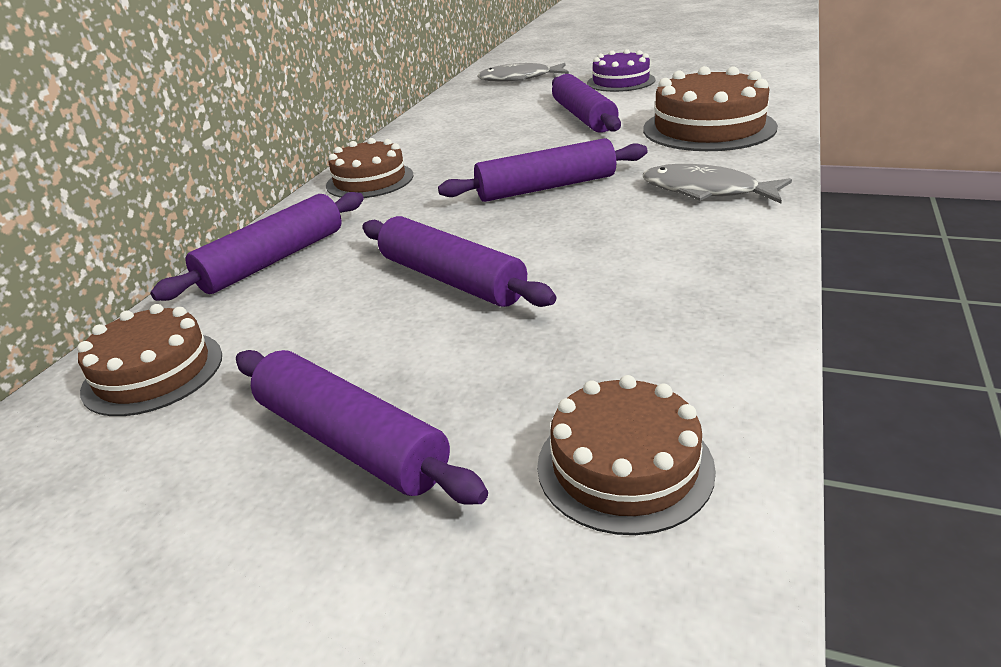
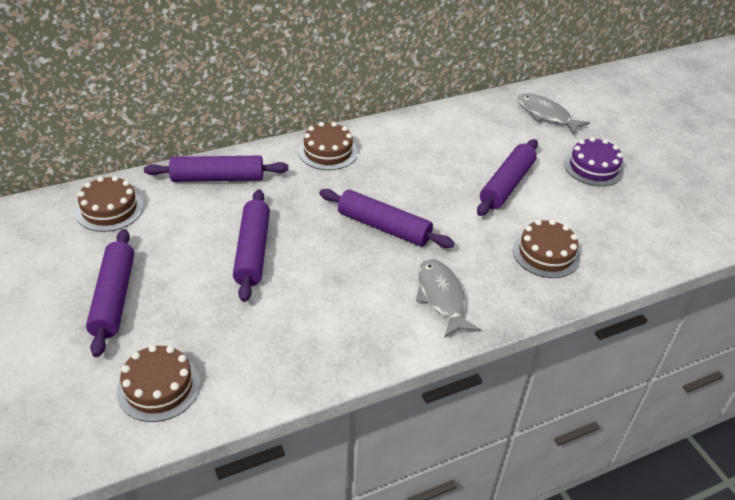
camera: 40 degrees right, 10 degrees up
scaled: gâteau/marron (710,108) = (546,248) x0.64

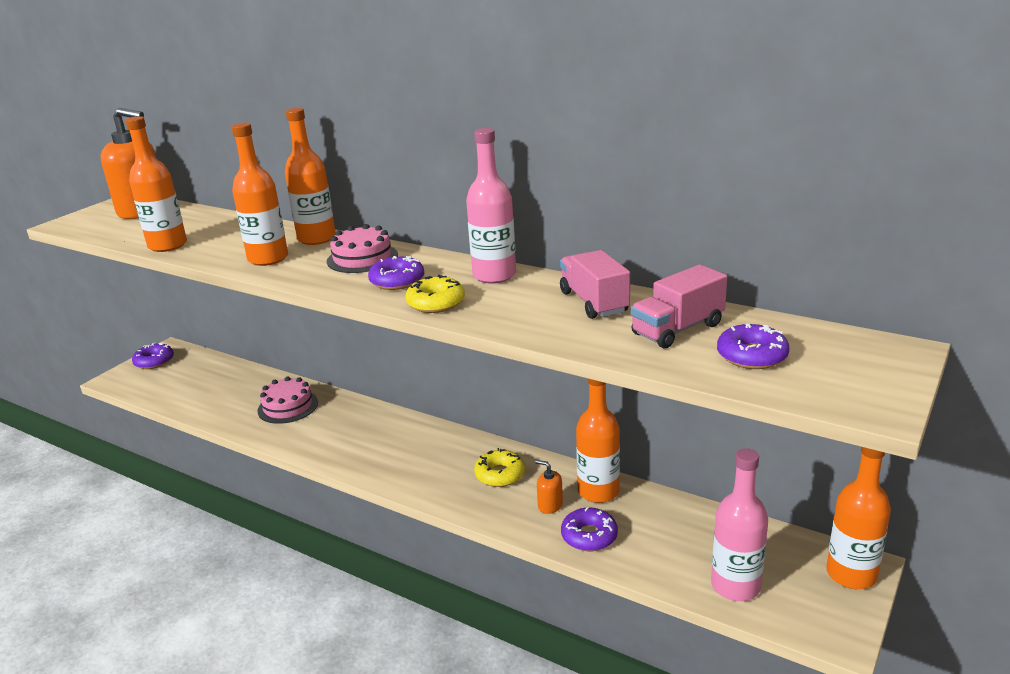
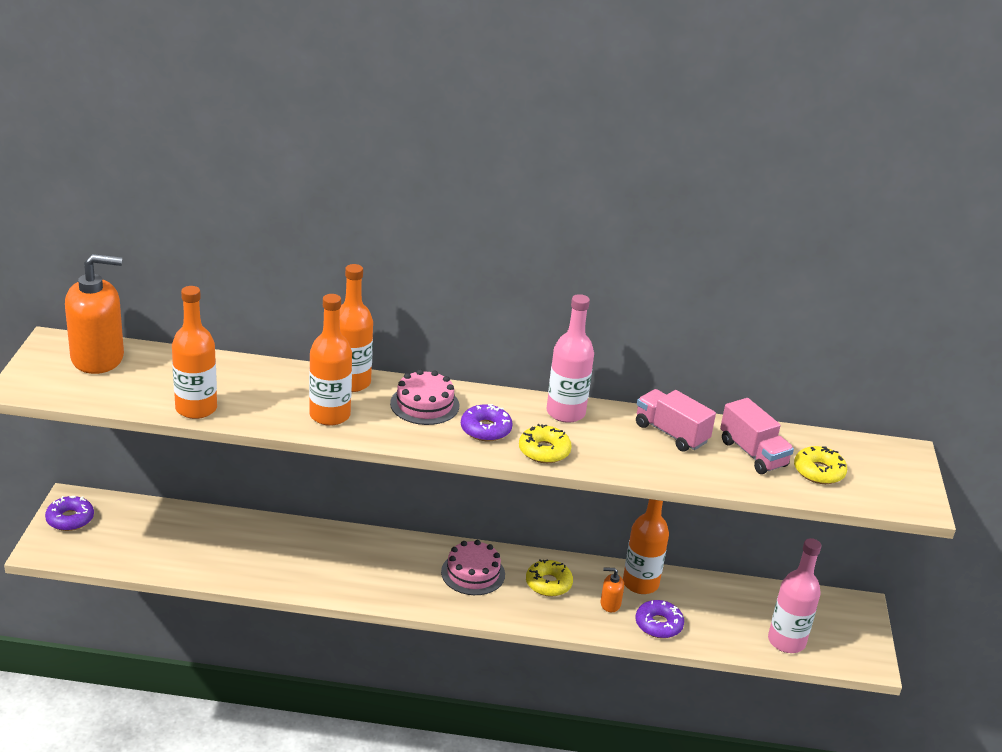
camera: 30 degrees left, 5 degrees up
gone: bouteille/orange (858,518)
shifted: gâteau/rose (287,400) to (473,567)
repainted: beignet/violet (753,346) to beignet/jaune (820,465)
rotated: camion/rose (679,306) = (757,436) 60 degrees counterclockwise

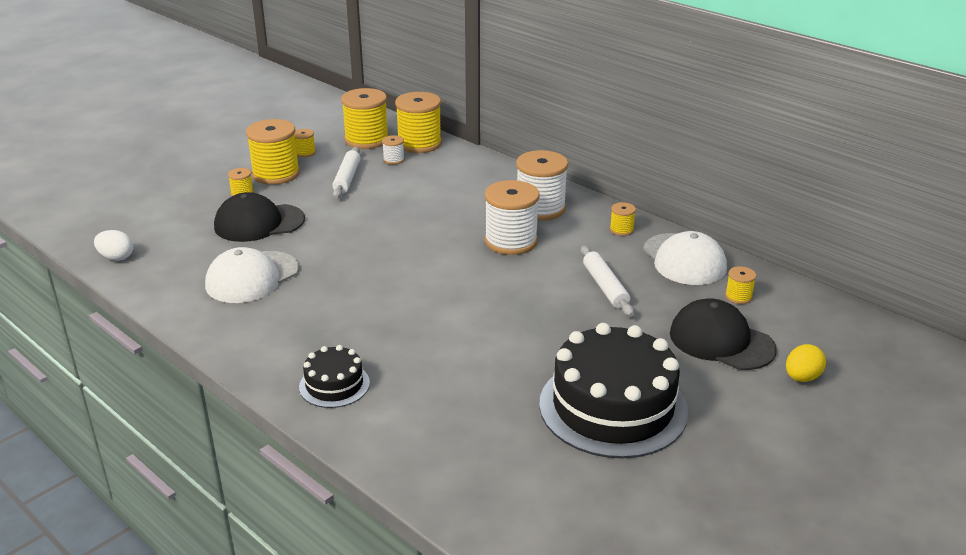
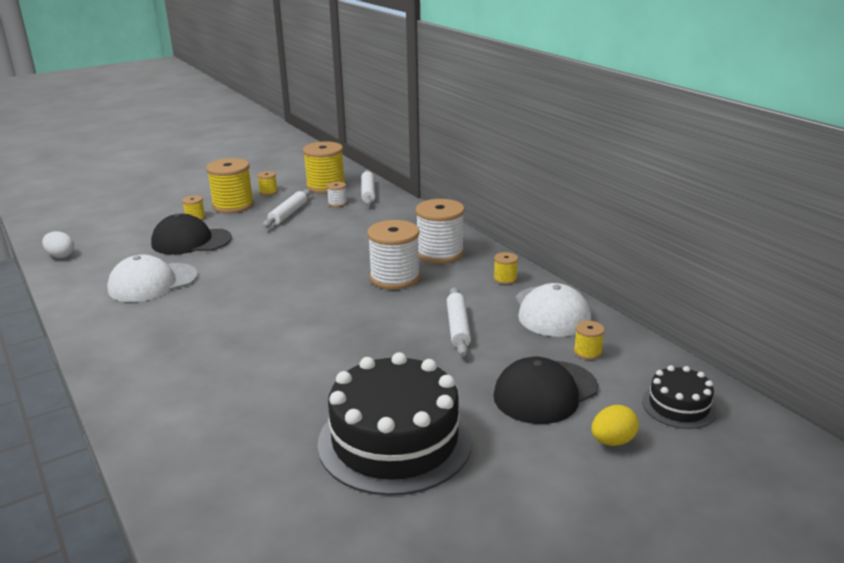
camera: 15 degrees right, 5 degrees down
shifted: gâteau/noir (334,376) to (679,397)
swapped: bobine/jaune (418,122) to rouleau à pâtisserie/blanc (368,188)
rotated: casquette/noir (723,334) = (545,390) 90 degrees counterclockwise

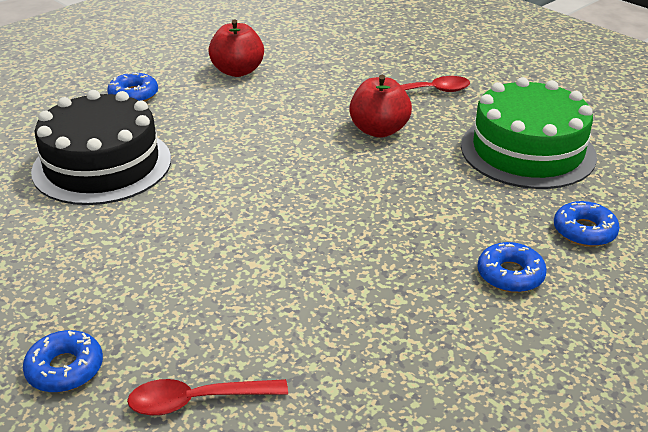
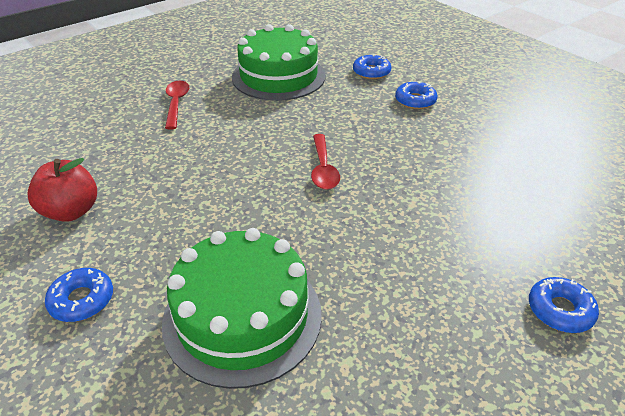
camera: 85 degrees left, 5 degrees up
gone: pomme/rouge (380,106)
shifted: cuillère/rouge (207,397) to (325,162)
repainted: gâteau/noir (101,147) to gâteau/vert (242,308)

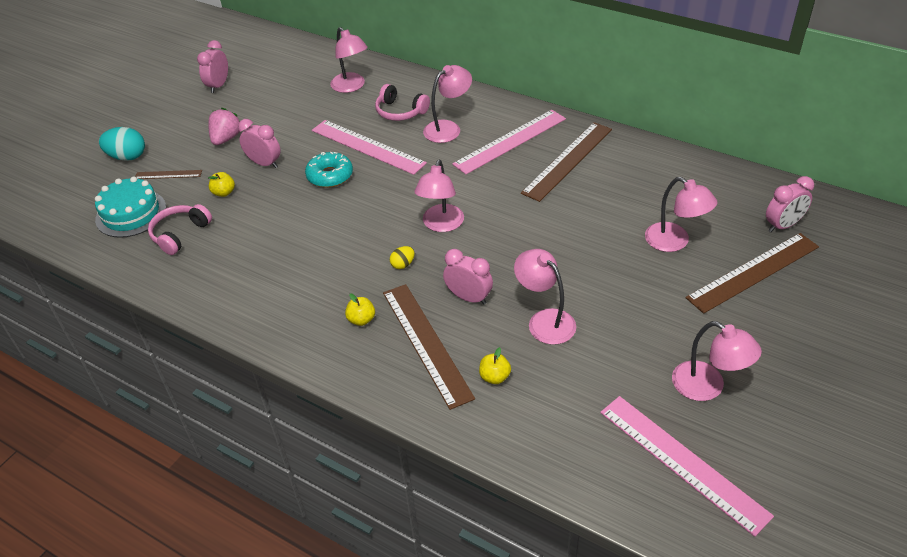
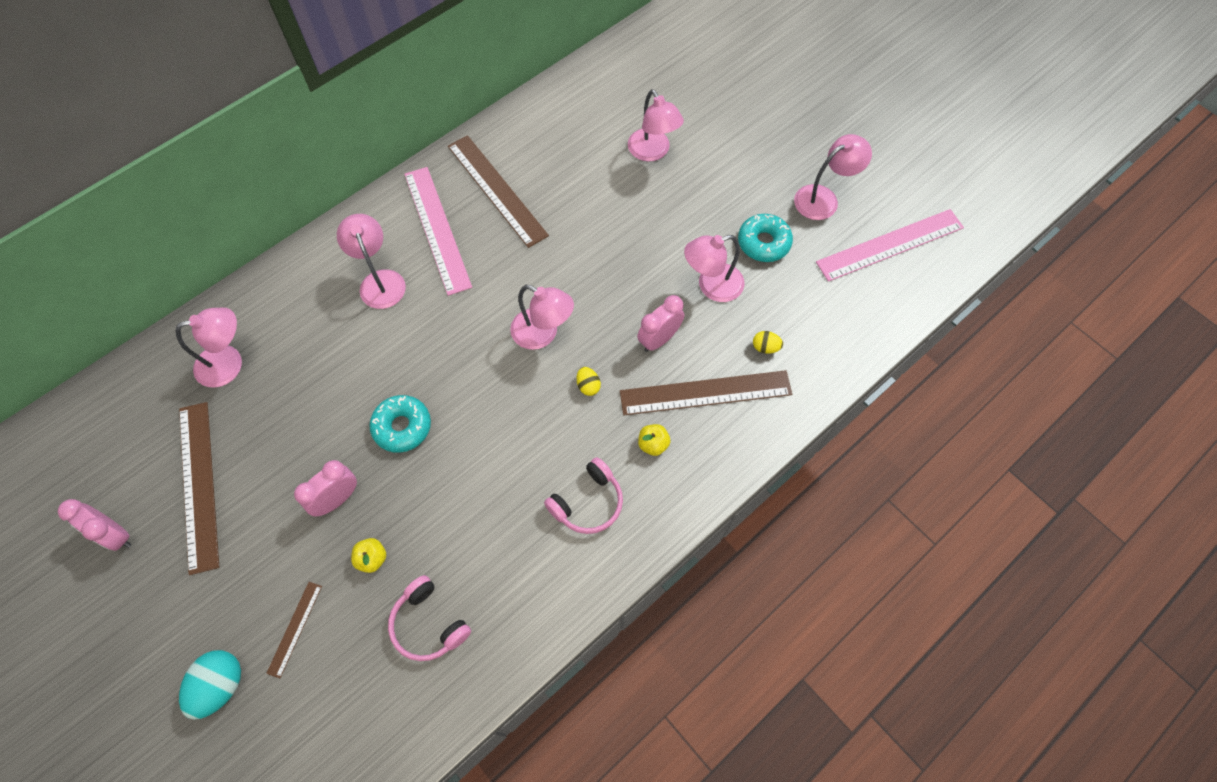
camera: 75 degrees left, 20 degrees up
gone: gâteau/turquoise (130,207); fraise/rose (224,126); règle/rose (369,147); réveil/rose (790,204)
new: beignet/turquoise (765,238)
shifted: casque audio/rose (402,102) to (583,495); règle/marron (752,273) to (199,488)
swapped: pomme/jaune (495,365) to œuf/jaune (768,342)
rotated: lampe/rose (681,214) = (656,125) 90 degrees clockwise

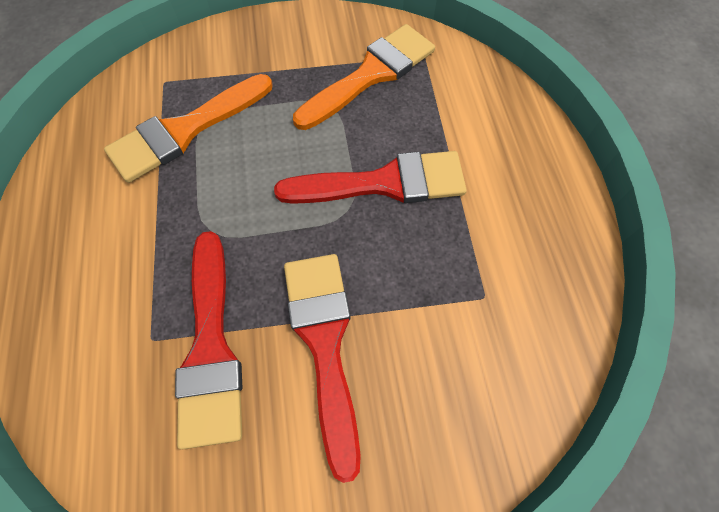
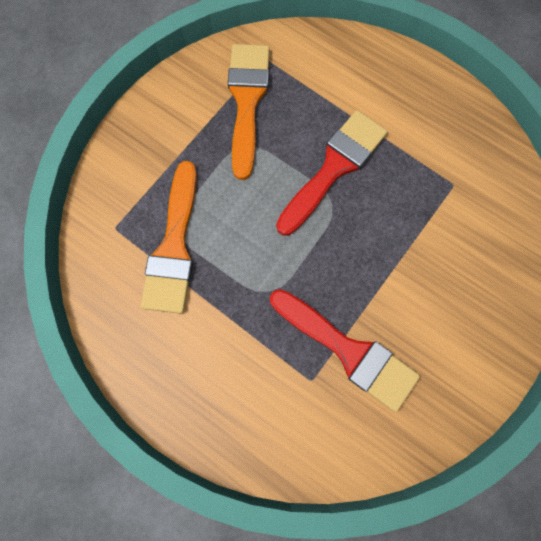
camera: 45 degrees left, 10 degrees up
gone: pinceau/rouge (322,368)

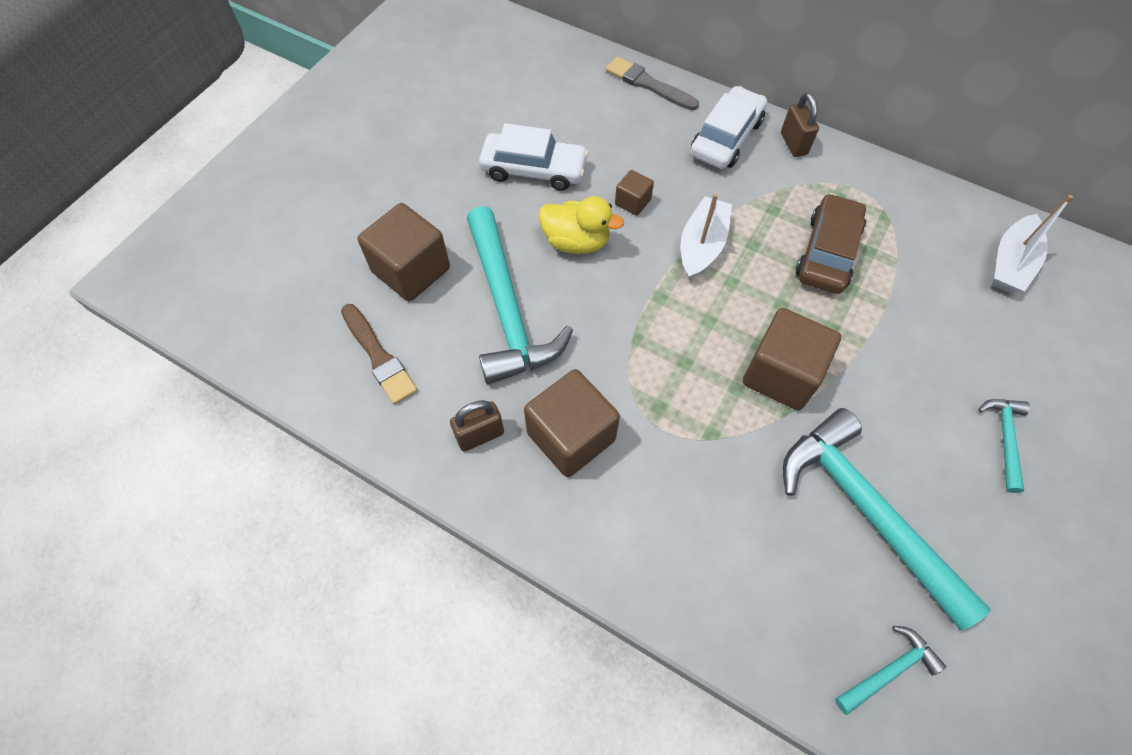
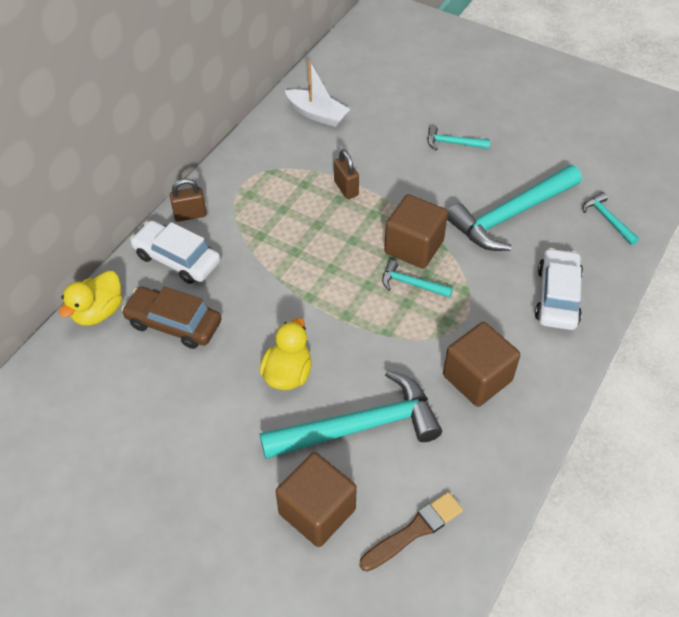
camera: 90 degrees left, 10 degrees down
gone: cube/marron (634,193); bateau/blanc (706,236)
new: marteau/turquoise (417,279)
shifted: cadenas/marron (477,426) to (346,174); voiture/blanc (534,157) to (559,289); voiture/marron (831,243) to (172,318)
swapped: pinceau/gris (652,83) to canard/jaune (90,298)

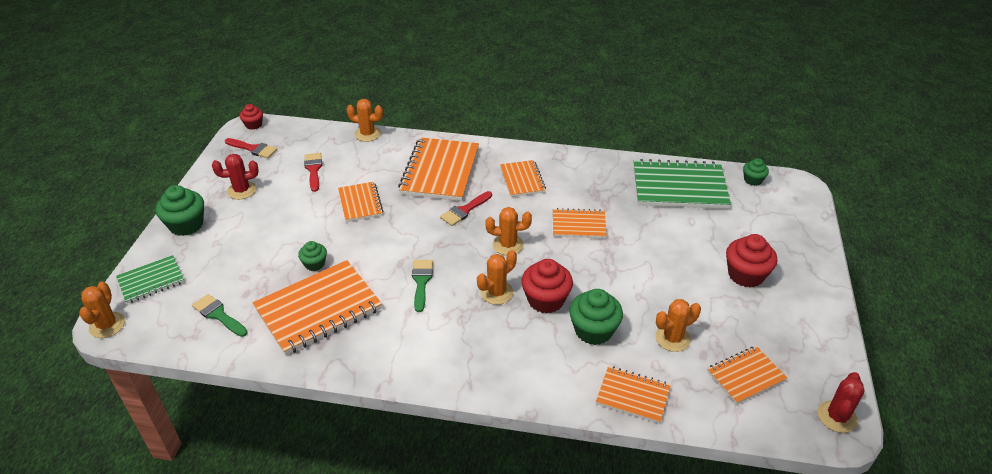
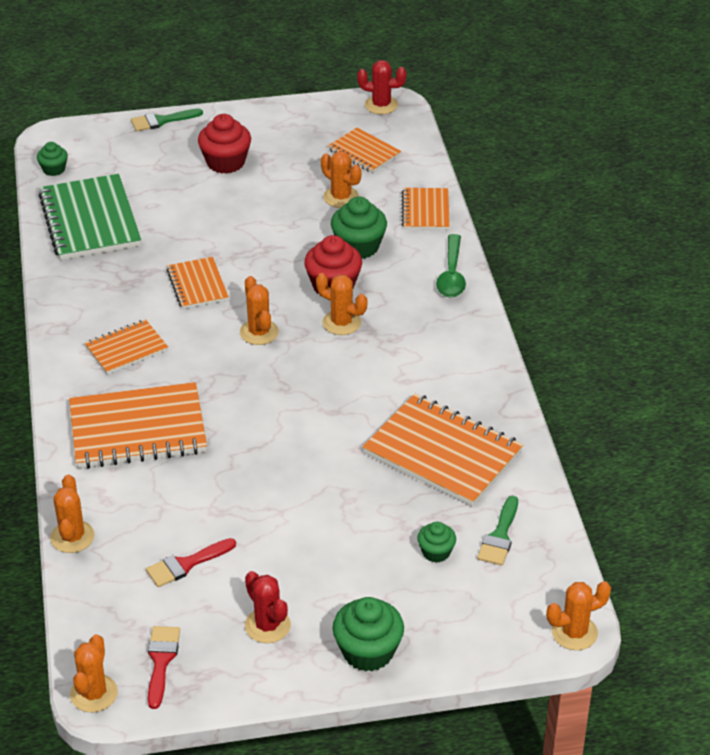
camera: 110 degrees left, 0 degrees up
gone: carnet/vert (150,279); carnet/orange (360,202); pinceau/rouge (466,208)
new: cuillère/vert (451,265)
shifted: muffin/vert (312,256) to (436,542); pinceau/vert (422,286) to (167,119)
swapped: muffin/rouge (251,117) to cactus/orange (94,673)

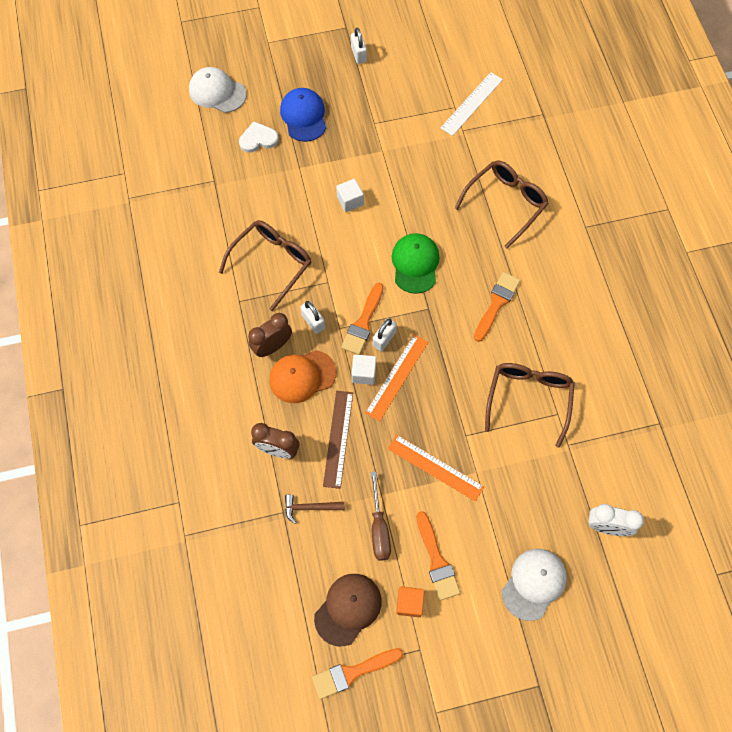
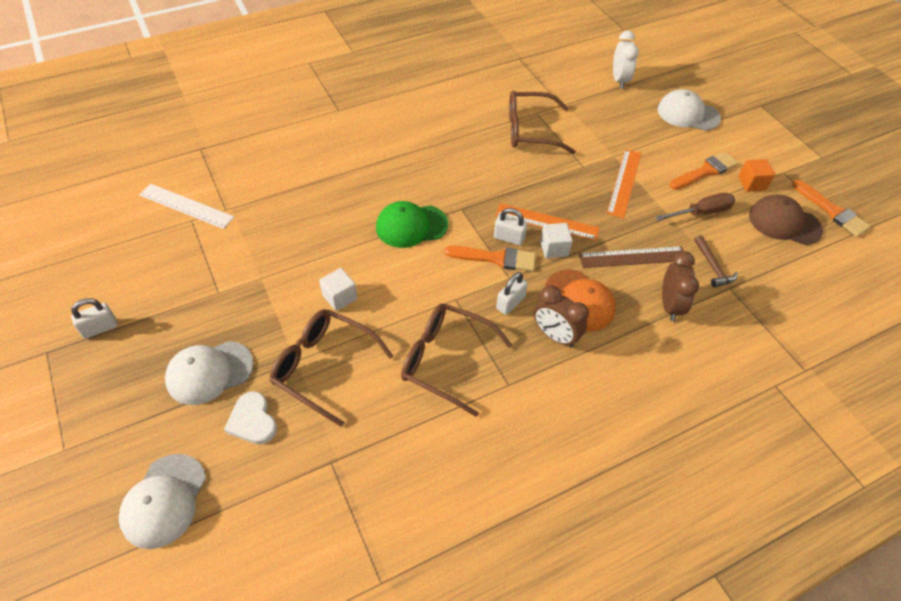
camera: 105 degrees left, 15 degrees down
gone: pinceau/orange (497,307)
shifted: lunettes/marron (502,204) to (331,368)
repainted: casquette/bleu (303,115) to casquette/blanc (209,373)

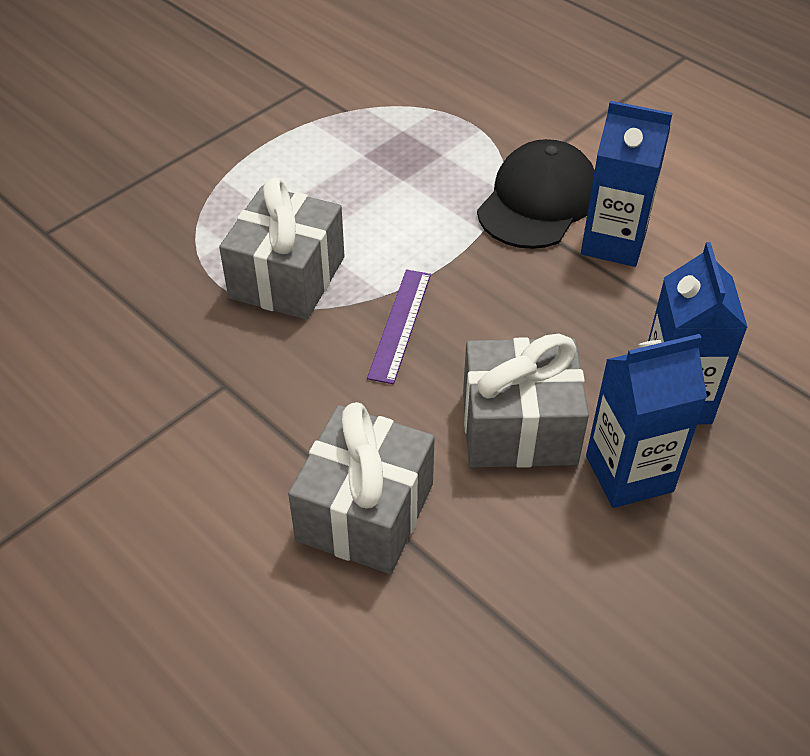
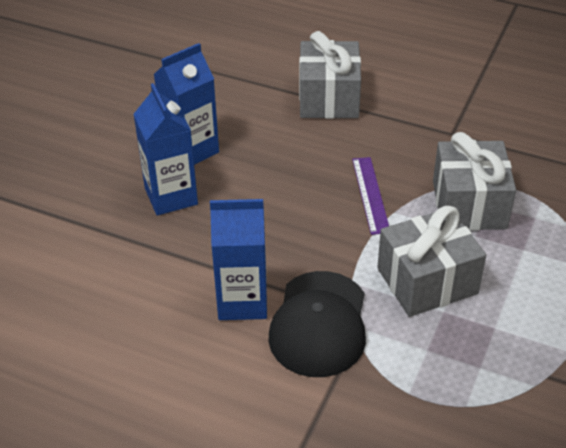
camera: 160 degrees right, 5 degrees down
shifted: cadeau/gris (526,400) to (431,261)

